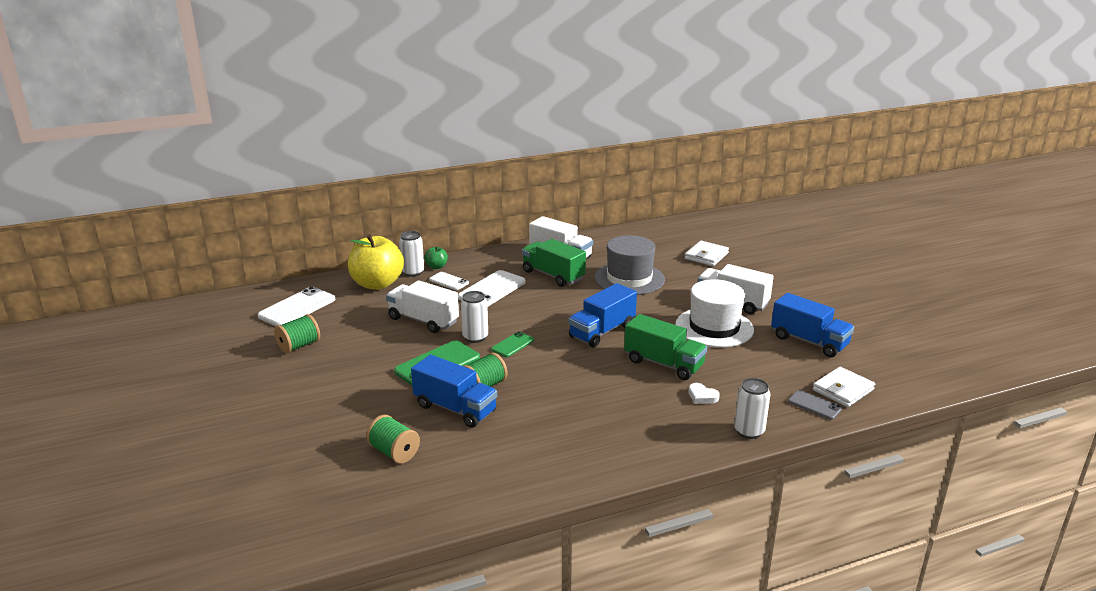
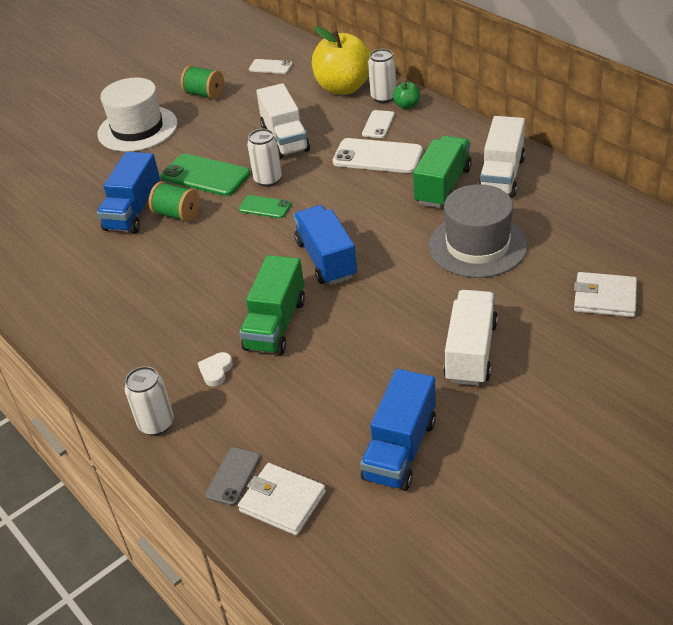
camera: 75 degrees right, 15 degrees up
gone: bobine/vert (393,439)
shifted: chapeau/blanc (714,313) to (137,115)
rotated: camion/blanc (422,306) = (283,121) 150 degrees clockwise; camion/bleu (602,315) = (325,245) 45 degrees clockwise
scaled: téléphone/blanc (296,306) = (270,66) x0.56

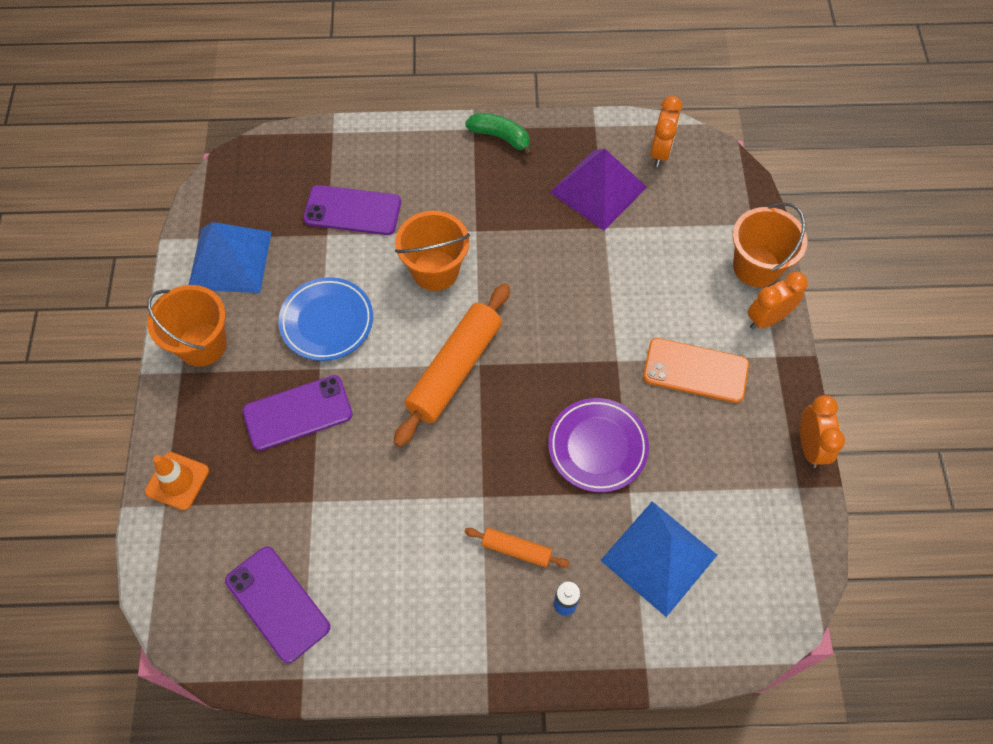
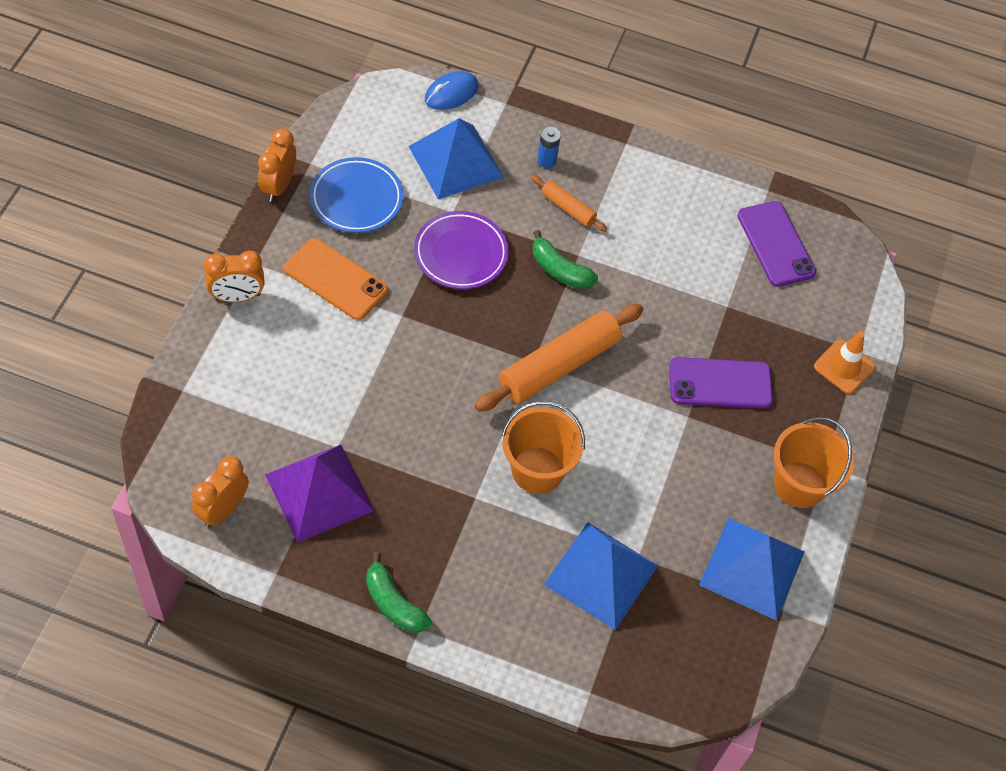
camera: 165 degrees left, 5 degrees down
gone: seau/orange (770,244)
new: souris/bleu (451,90); banane/vert (565,259)
shifted: assiette/bleu (325,319) to (356,195)
swapped: téléphone/violet (352,210) to pyramide/bleu (601,576)

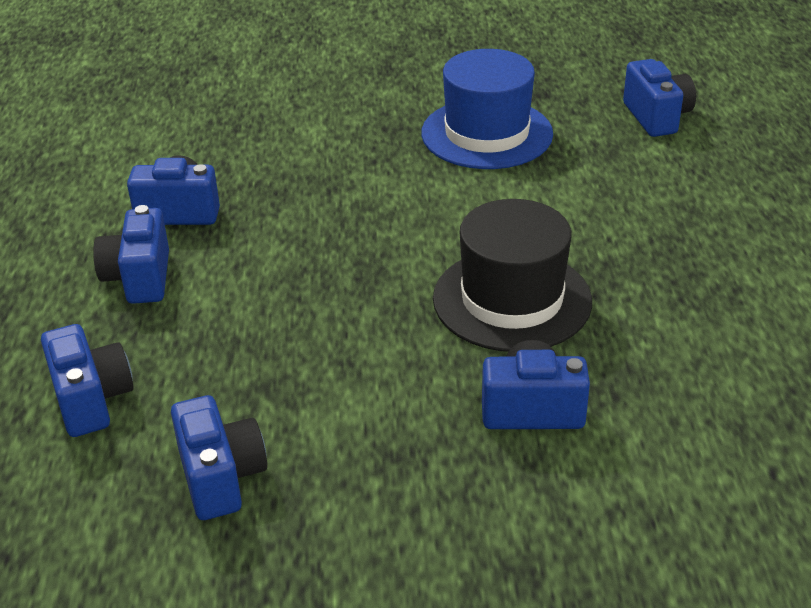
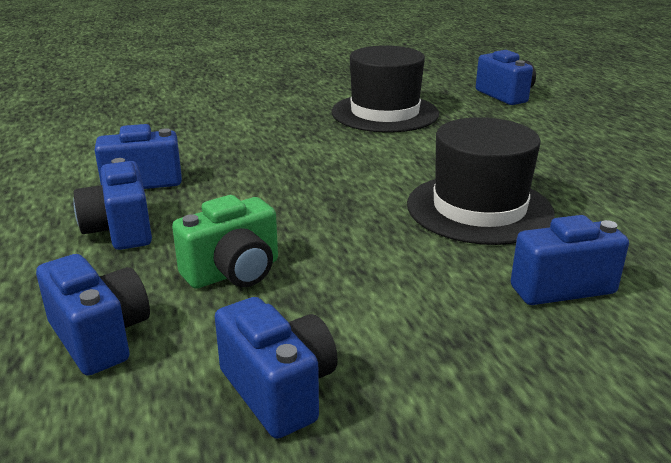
camera: 15 degrees left, 10 degrees down
new: appareil photo/vert (225,242)
repainted: chapeau/bleu (487,109) to chapeau/noir (385,89)

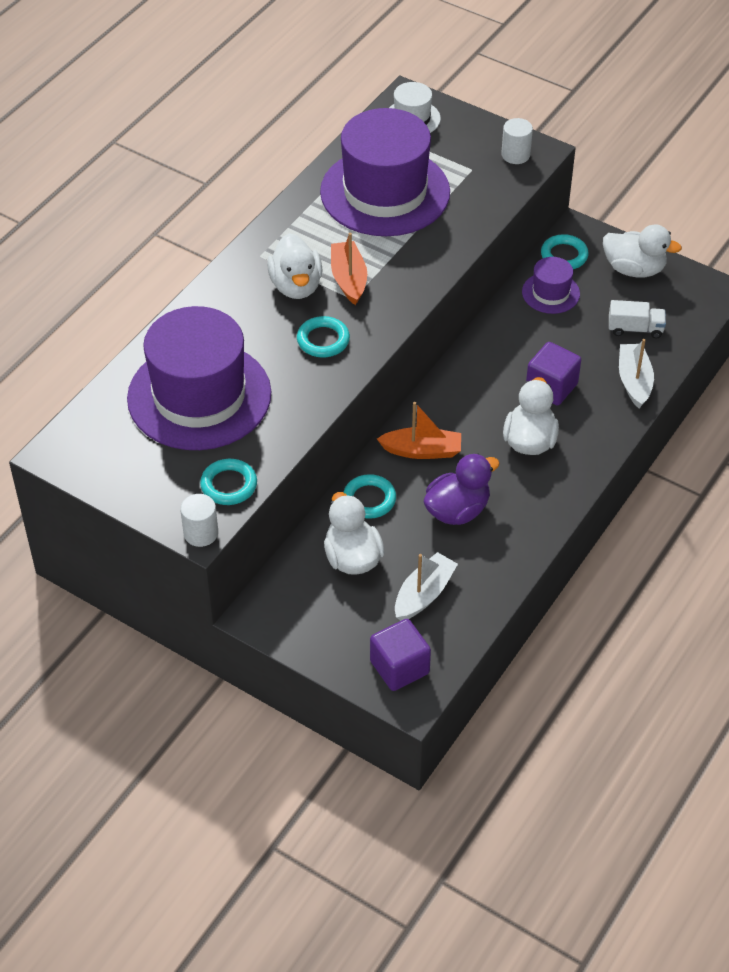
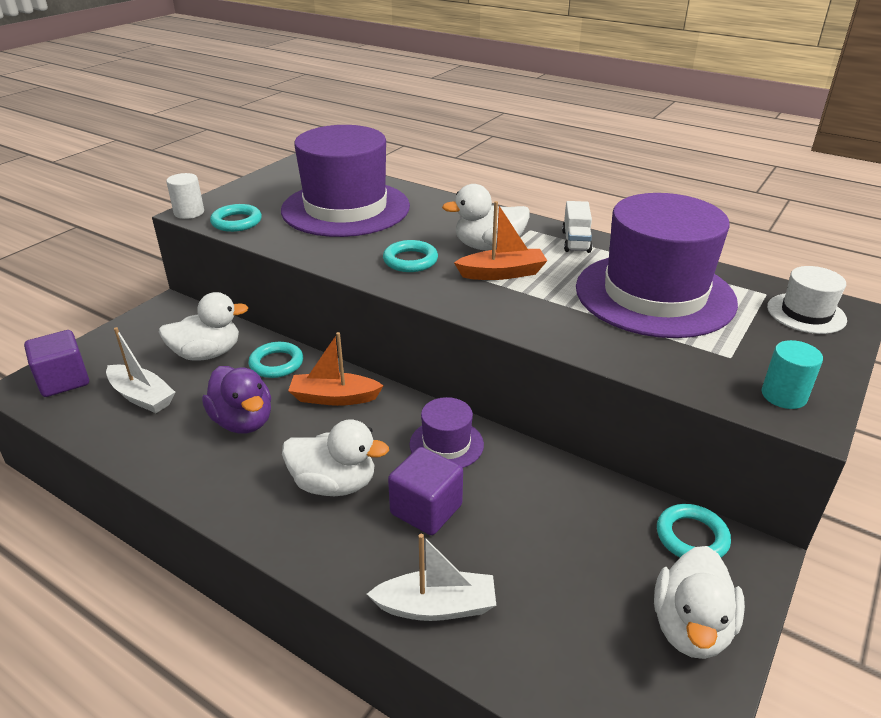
camera: 90 degrees right, 15 degrees down
shifted: chapeau/violet (551,285) to (447,432); camion/blanc (637,319) to (577,227)
repainted: cylindre/blanc (517,141) to cylindre/turquoise (792,374)
rotated: bateau/orange (419,430) = (336,369) 90 degrees clockwise

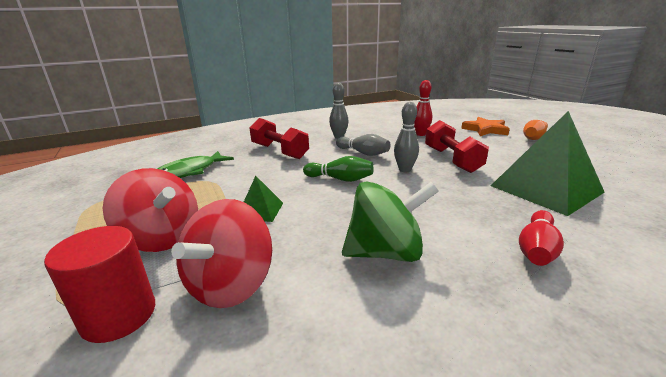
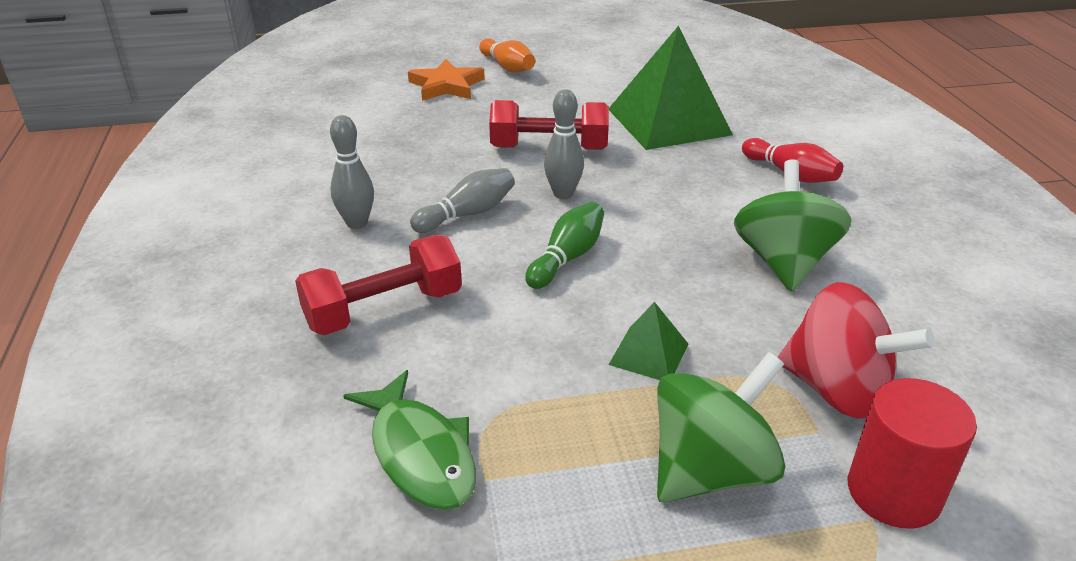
camera: 75 degrees left, 10 degrees up
gone: quille/rouge (423,108)
repainted: toupie/rouge (150,210) to toupie/vert (721,427)

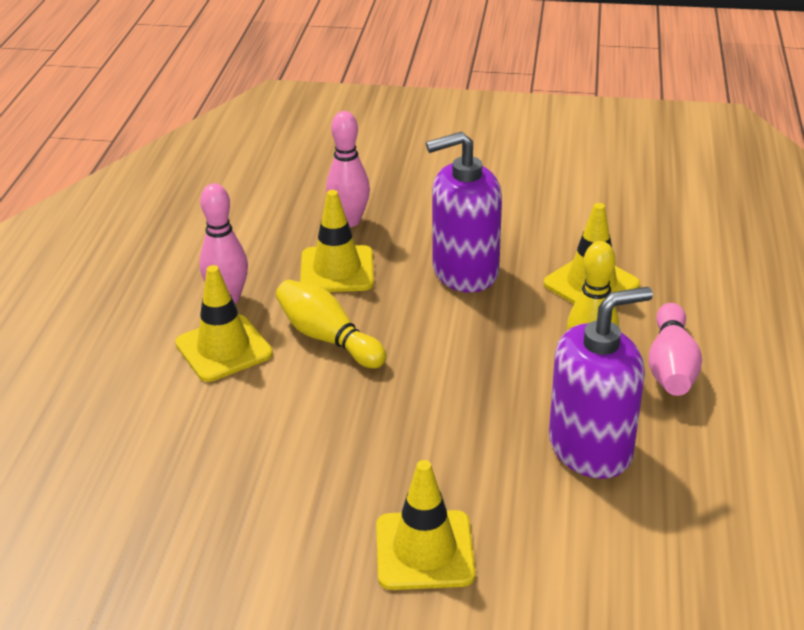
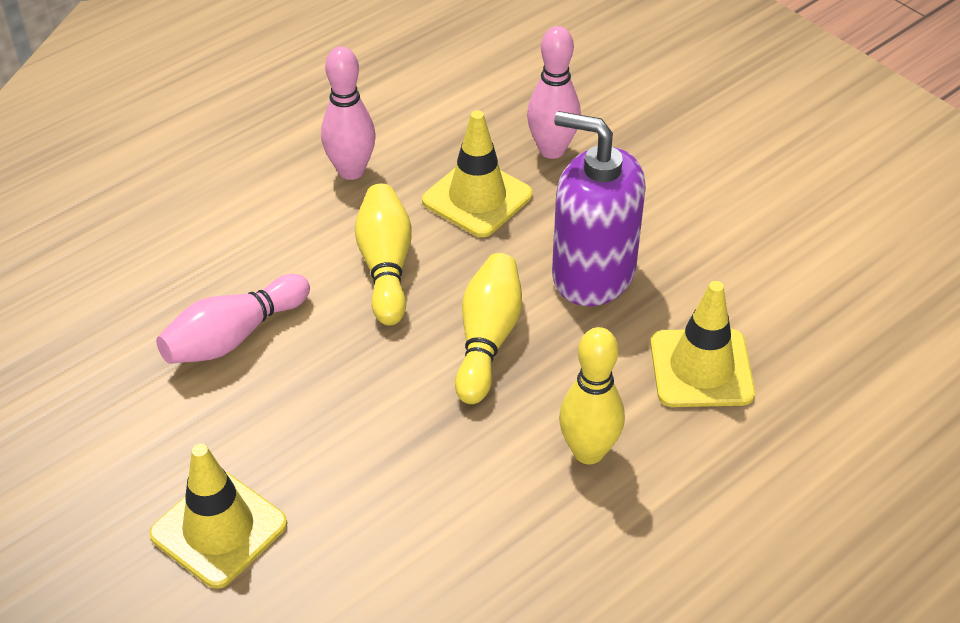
camera: 40 degrees right, 10 degrees up
gone: cône de chantier/jaune (224,323); distributeur de savon/violet (601,383)
new: quille/jaune (488,328)
shifted: quille/rose (675,349) to (233,319)

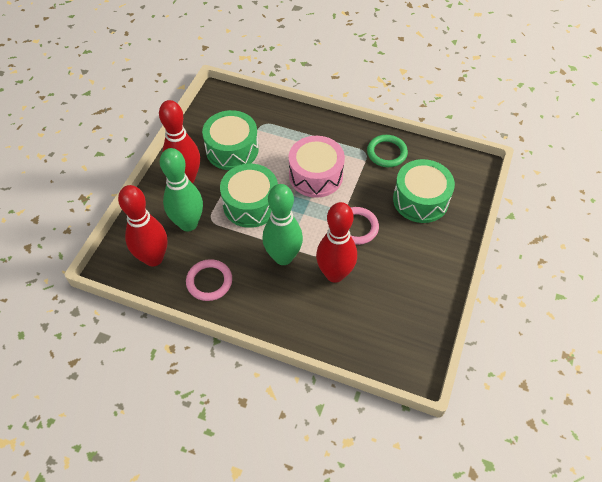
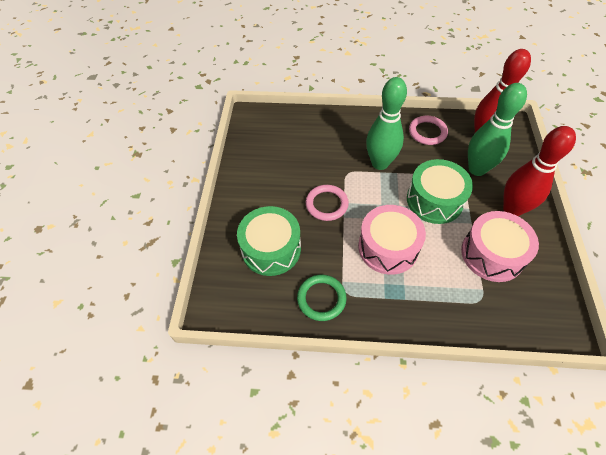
camera: 165 degrees right, 0 degrees up
gone: quille/rouge (336,242)
repainted: tambour/vert (230,140) to tambour/rose (500,246)

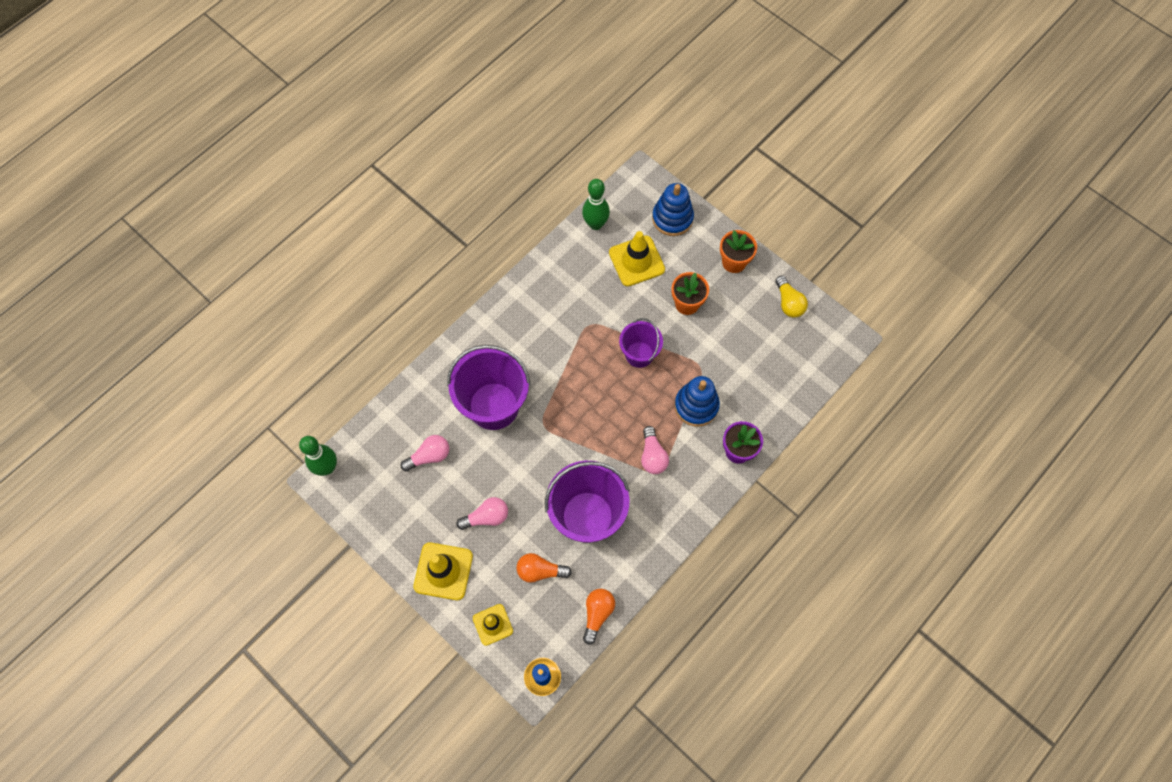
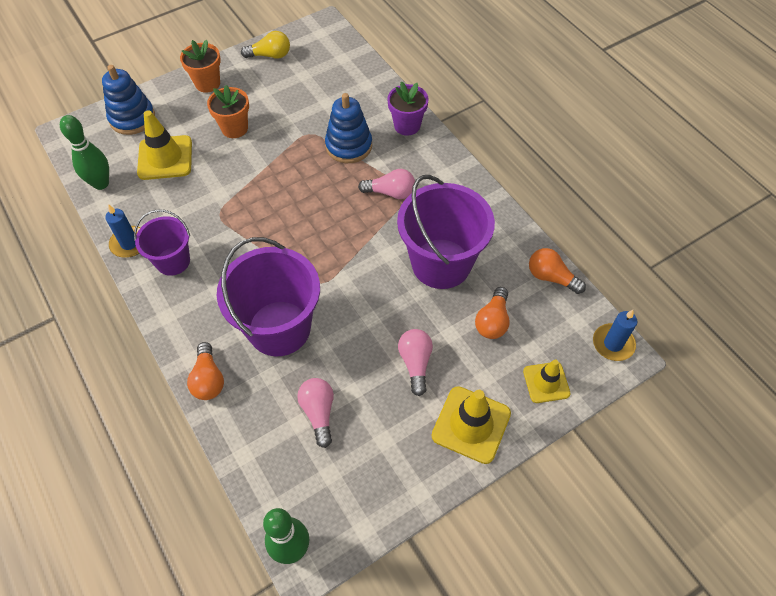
camera: 75 degrees left, 10 degrees down
new: bougie/bleu (123,231); ampoule/orange (205,371)
shifted: seau/violet (641,343) to (162,242)

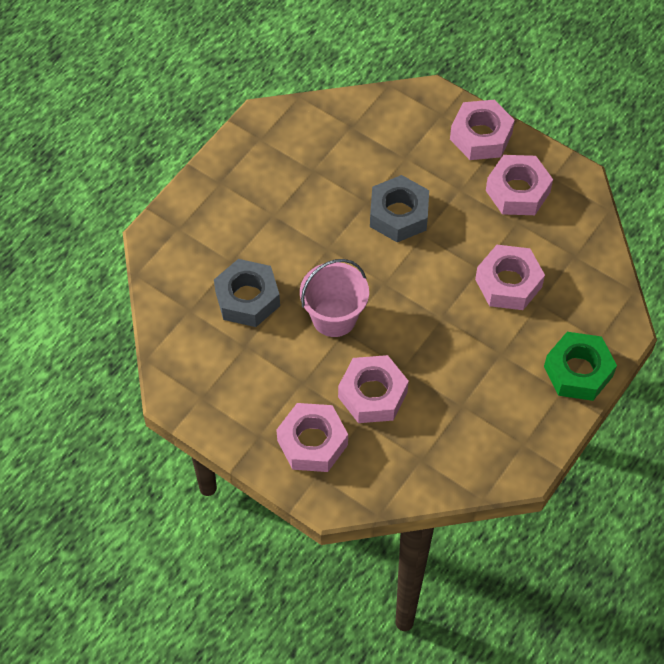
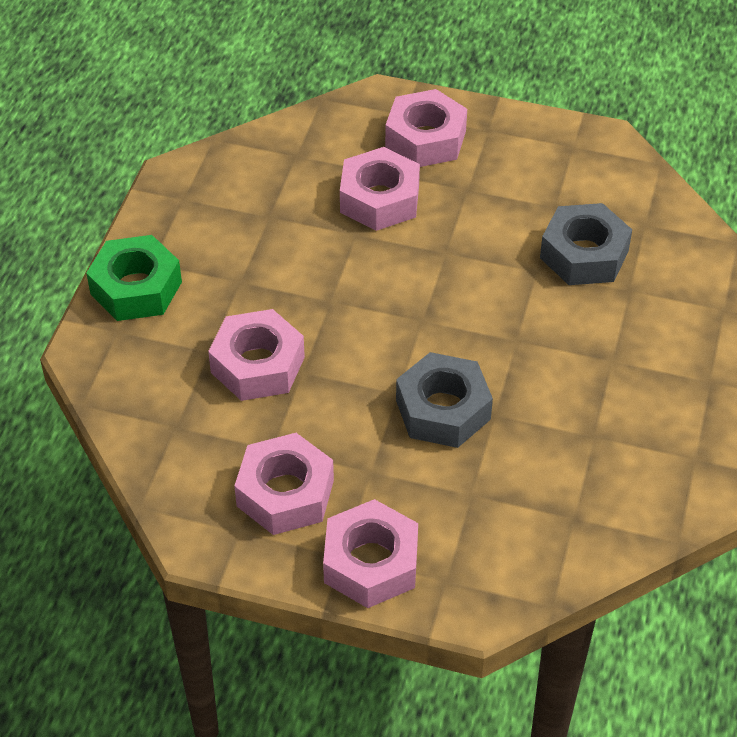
camera: 160 degrees right, 10 degrees down
gone: seau/rose (334,298)

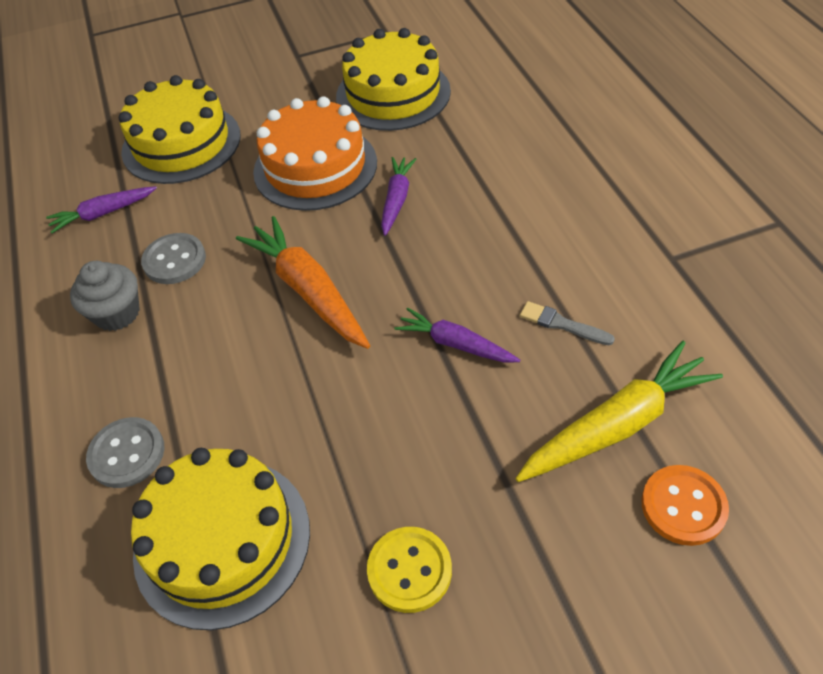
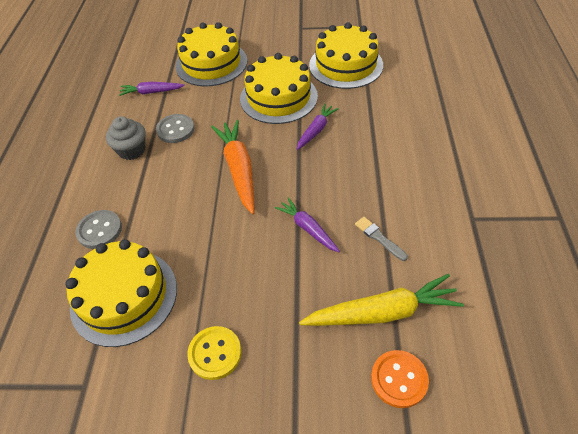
camera: 20 degrees right, 0 degrees up
repainted: gâteau/orange (315,153) to gâteau/jaune (279,88)

